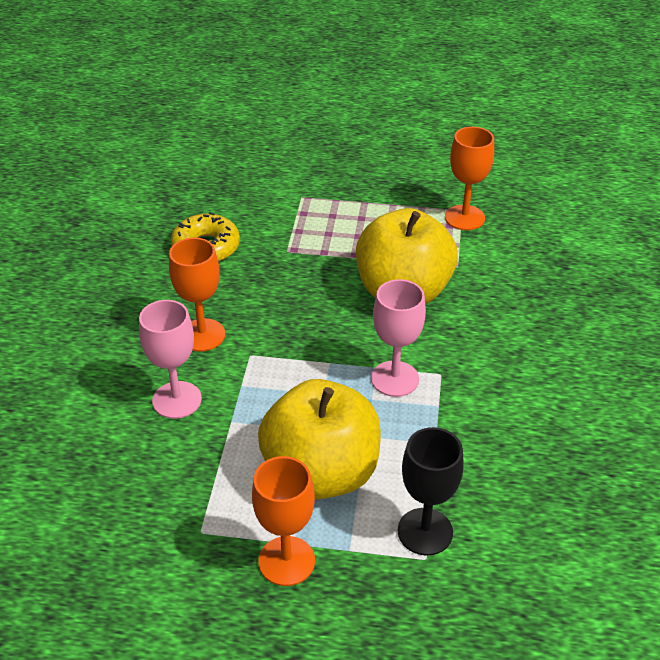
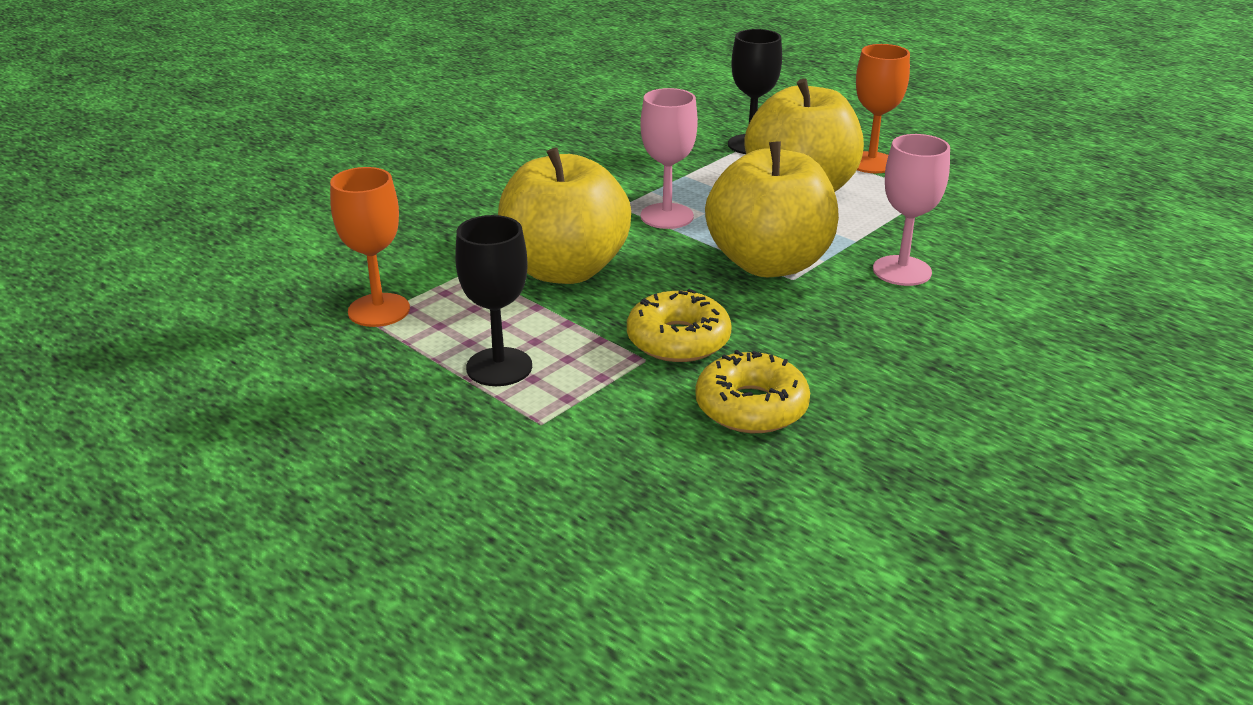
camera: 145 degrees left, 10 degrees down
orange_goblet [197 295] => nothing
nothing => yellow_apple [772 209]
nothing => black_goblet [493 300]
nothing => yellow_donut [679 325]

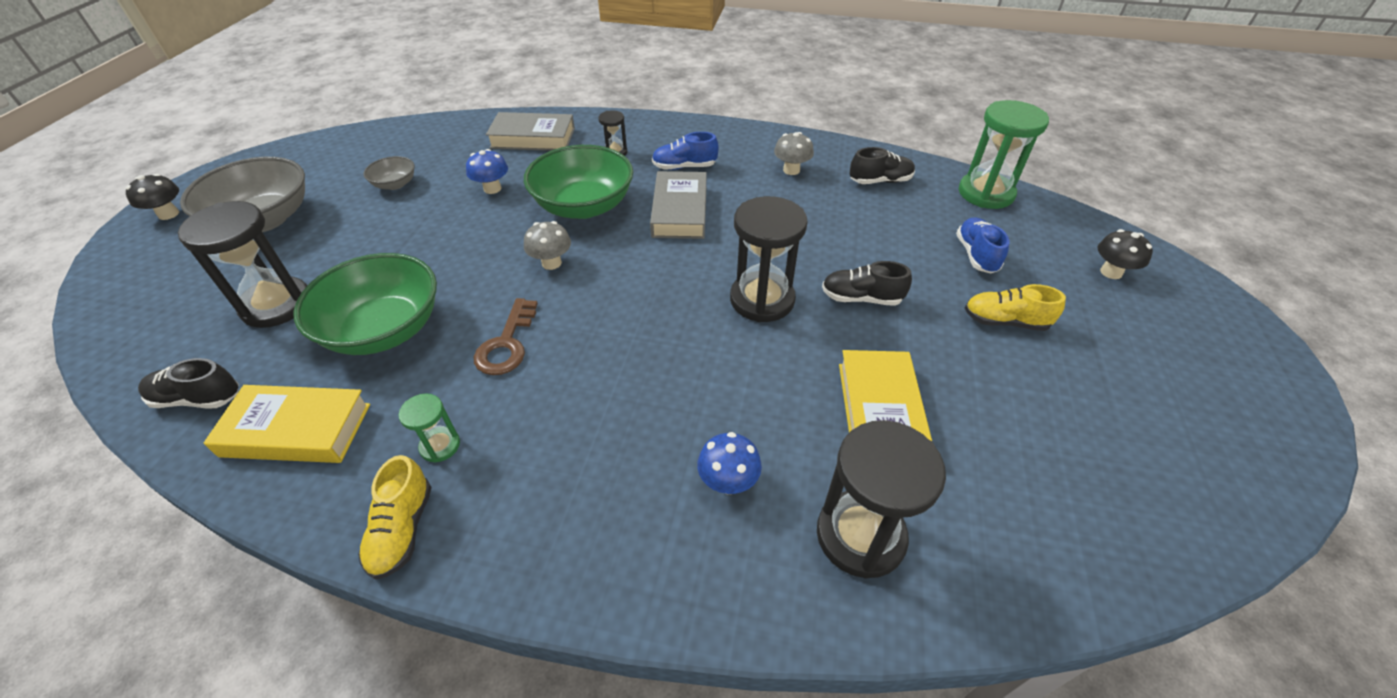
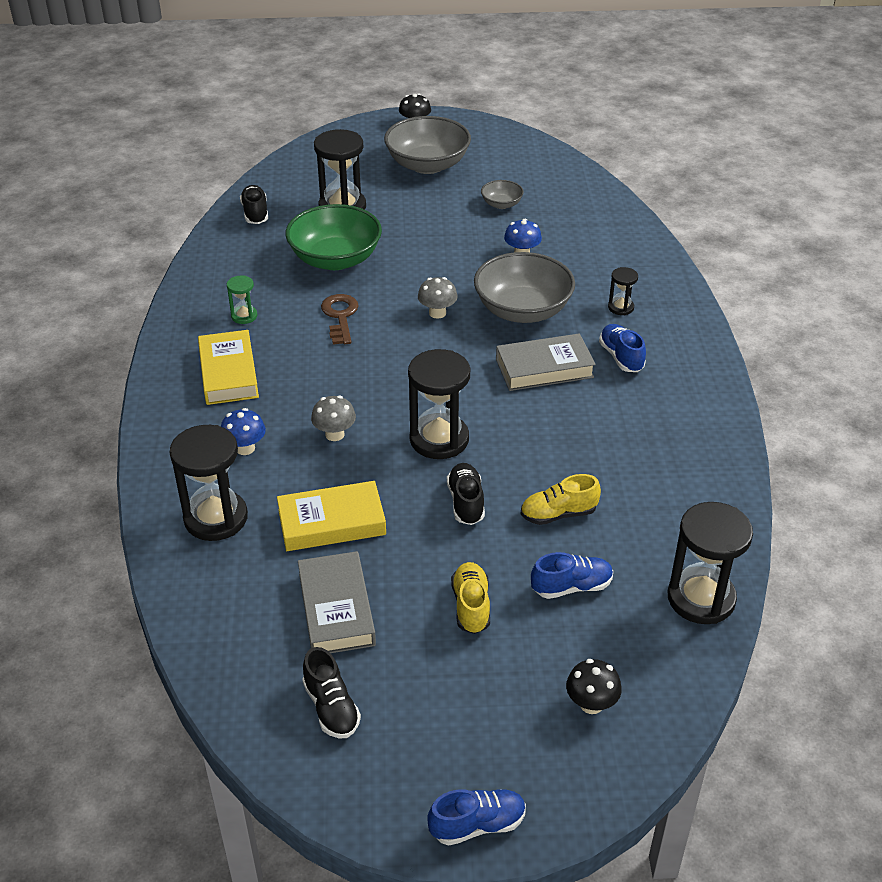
camera: 75 degrees right, 5 degrees down
green_hourglass [1004 154] => black_hourglass [710 563]
grey_book [530 131] => grey_book [337 602], shifted
grey_mushroom [794 153] => grey_mushroom [333 418], shifted
green_bowl [578 182] => grey_bowl [524 287]
black_shoe [882 165] => black_shoe [331 692], shifted
brown_key [506 336] => brown_key [340 319], 90 degrees clockwise
yellow_book [287 424] => yellow_book [228 367], shifted
yellow_shoe [395 517] => yellow_shoe [561 499], shifted
nothing => blue_shoe [476 817]

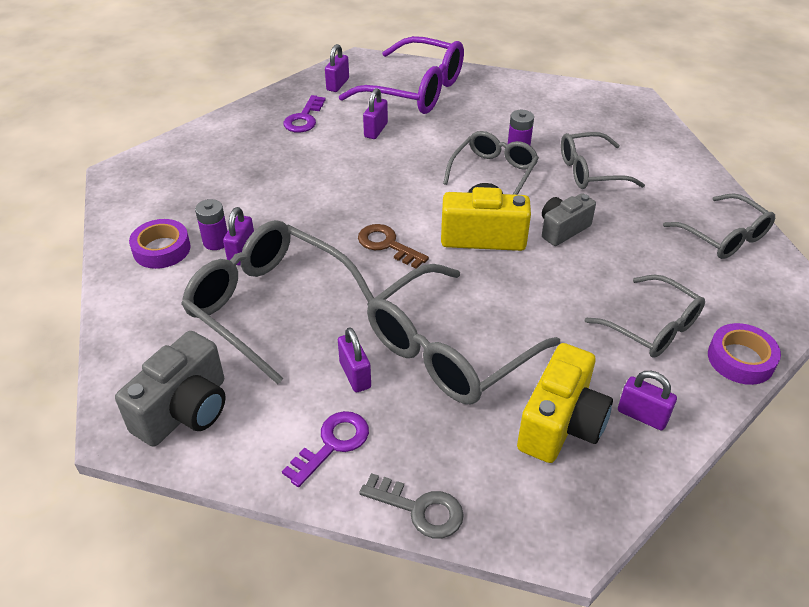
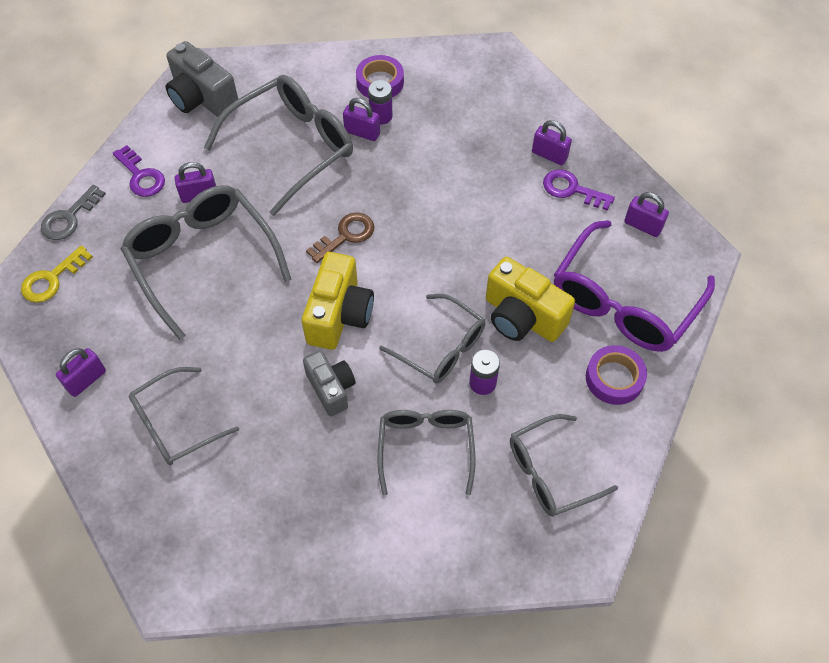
camera: 100 degrees right, 15 degrees up
purple_padlock [375 113] => purple_padlock [552 142], shifted
grey_glasses [719 226] => grey_glasses [564 465], shifted
purple_tape [744 354] => purple_tape [616 375], shifted
yellow_camera [565 403] => yellow_camera [530 299], shifted
nothing => yellow_key [57 274]

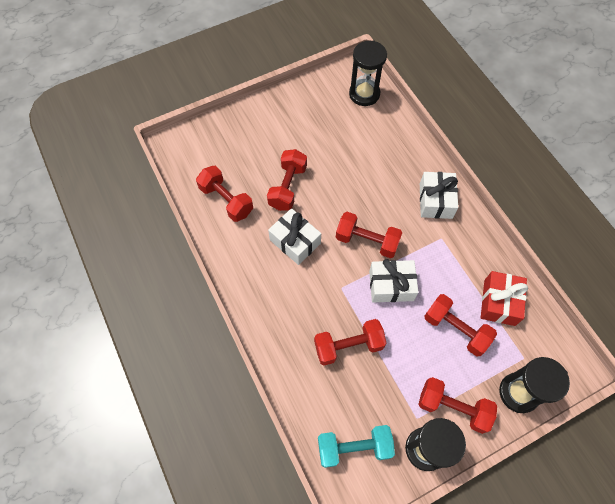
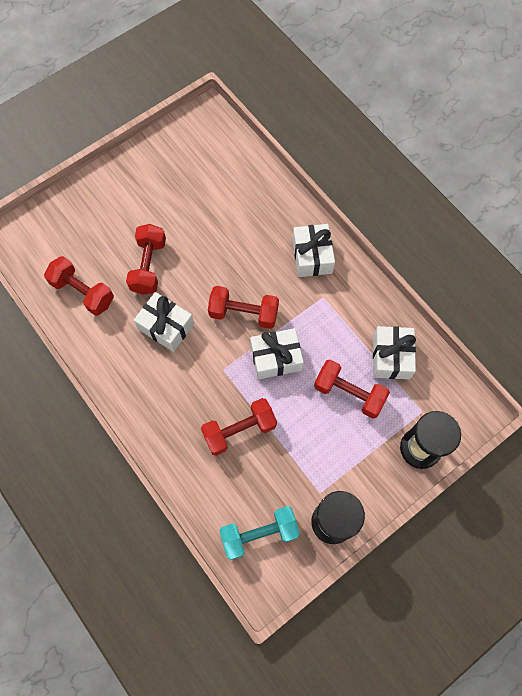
camera: 10 degrees left, 5 degrees up
black_hourglass [368 73] => nothing
red_gift [504 298] => white_gift [394 352]
red_dumbbell [457 405] => nothing

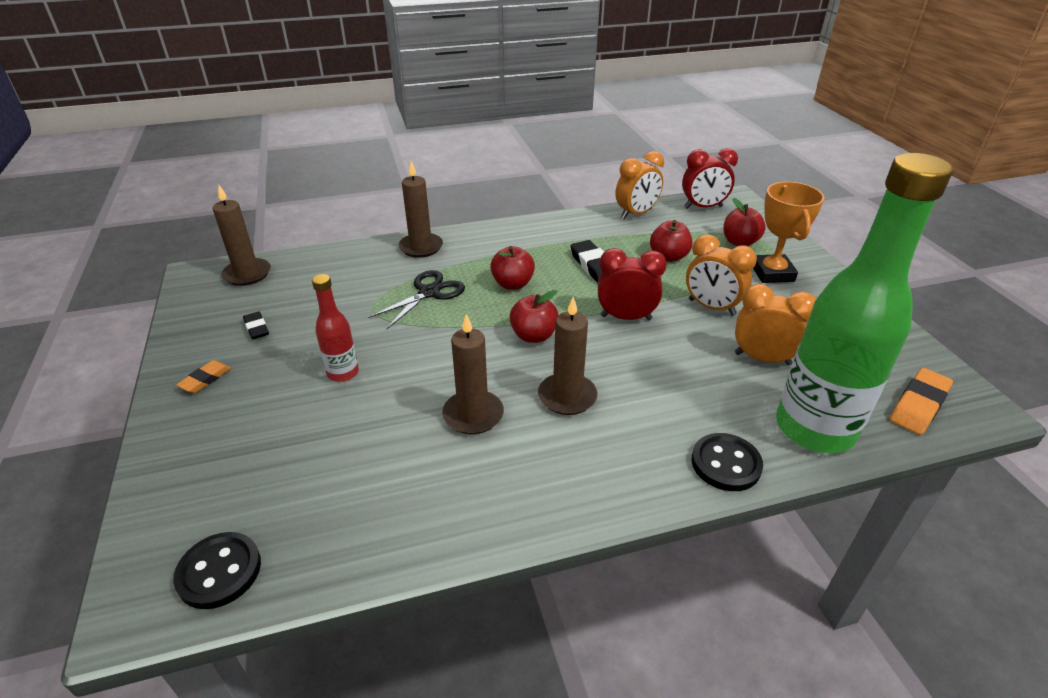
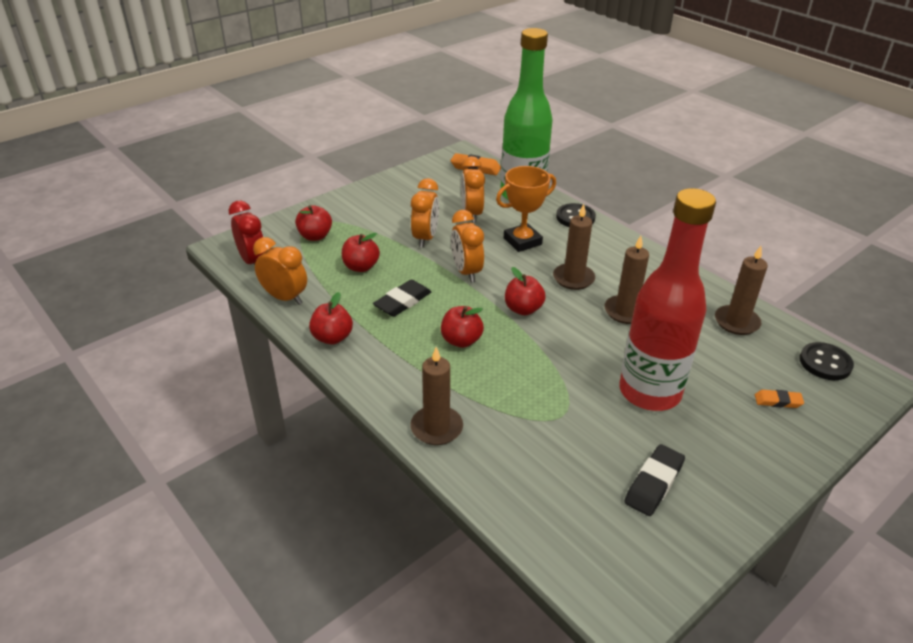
camera: 115 degrees left, 0 degrees up
orange_trophy [788 232] => orange_trophy [526 209], shifted
brown_candle [241 235] => brown_candle [741 290], shifted
red_clock [632 284] => orange_clock [467 246]
black_scissors [416 299] => nothing
red_bottle [335 328] => red_bottle [667 299], x2.25
black_eraser [256 325] => black_eraser [654 480], x1.64
orange_eraser [203 376] => orange_eraser [779 399], shifted
nothing => red_apple [331 318]

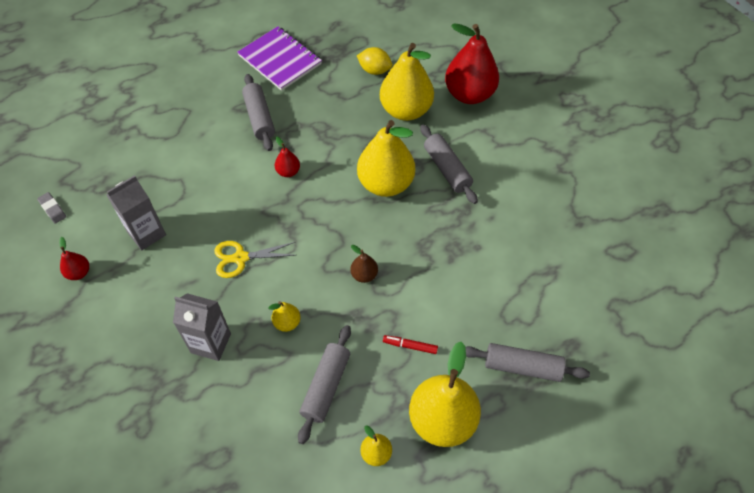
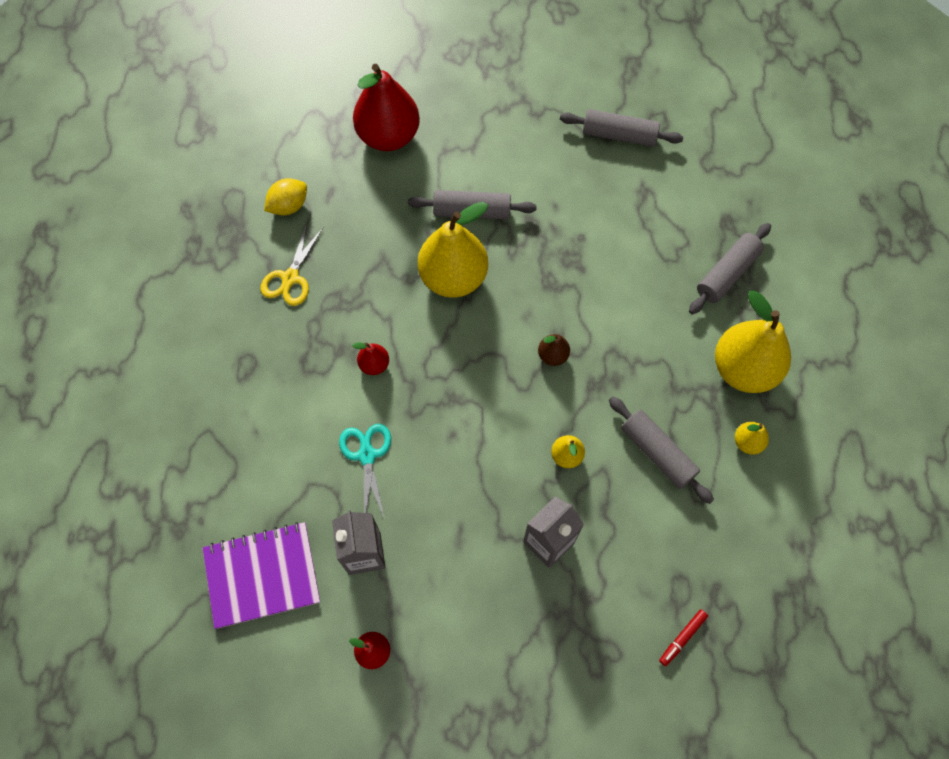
camera: 60 degrees left, 10 degrees up
purple_notebook [279 58] => purple_notebook [261 575], shifted
yellow_pear [407 82] => nothing
grey_rolling_pin [258 112] => grey_rolling_pin [621 128], shifted
grey_eraser [51 208] => nothing
yellow_scissors [254 259] => yellow_scissors [292 264], shifted
red_marker [410 344] => red_marker [683 637], shifted
nothing => turquoise_scissors [365 471]

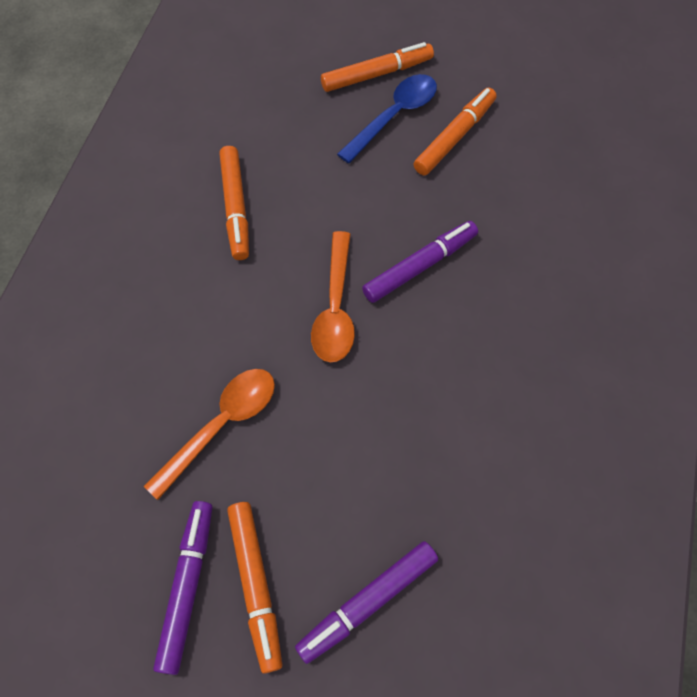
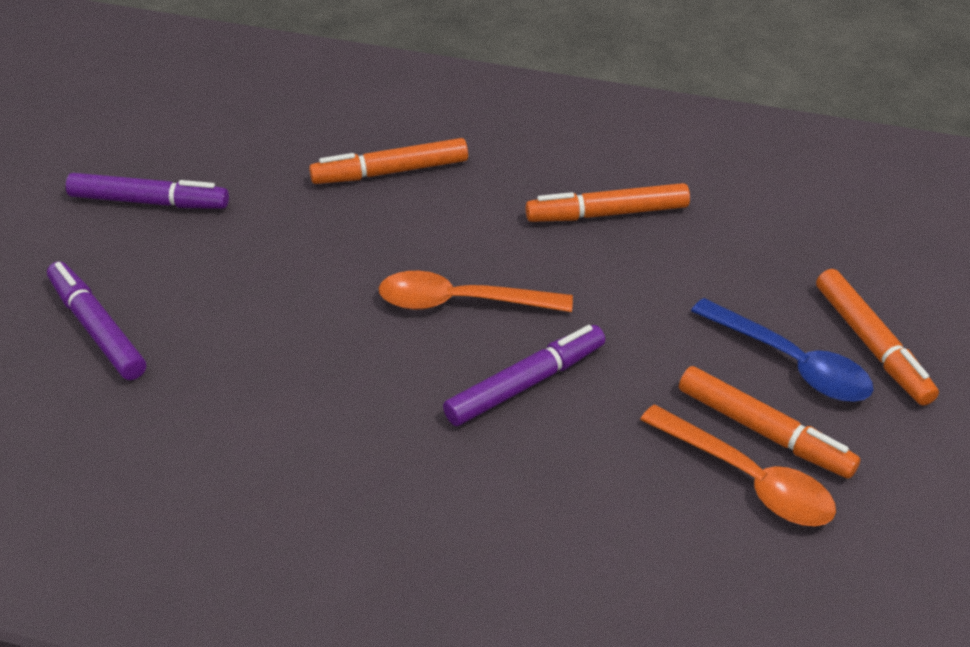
camera: 90 degrees right, 20 degrees down
purple_marker [420 262] => purple_marker [524 375], 90 degrees counterclockwise
orange_spoon [209 434] => orange_spoon [738 465], shifted
orange_marker [254 588] => orange_marker [388 161], shifted

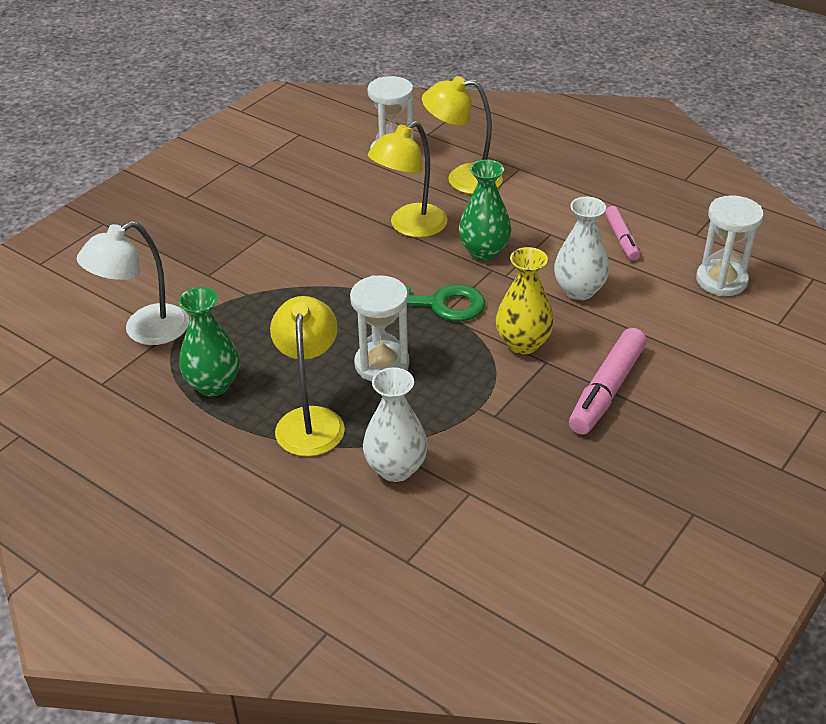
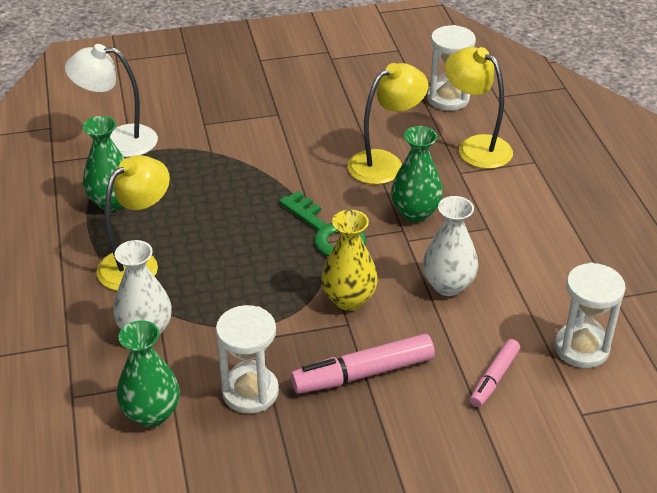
camera: 40 degrees right, 0 degrees up
yellow_lamp [408 179] => yellow_lamp [388 123], 150 degrees clockwise
pink_marker [622 233] => pink_marker [495 373], shifted
white_hourglass [379 328] => white_hourglass [247 359], shifted
nothing => green_vase [148 373]

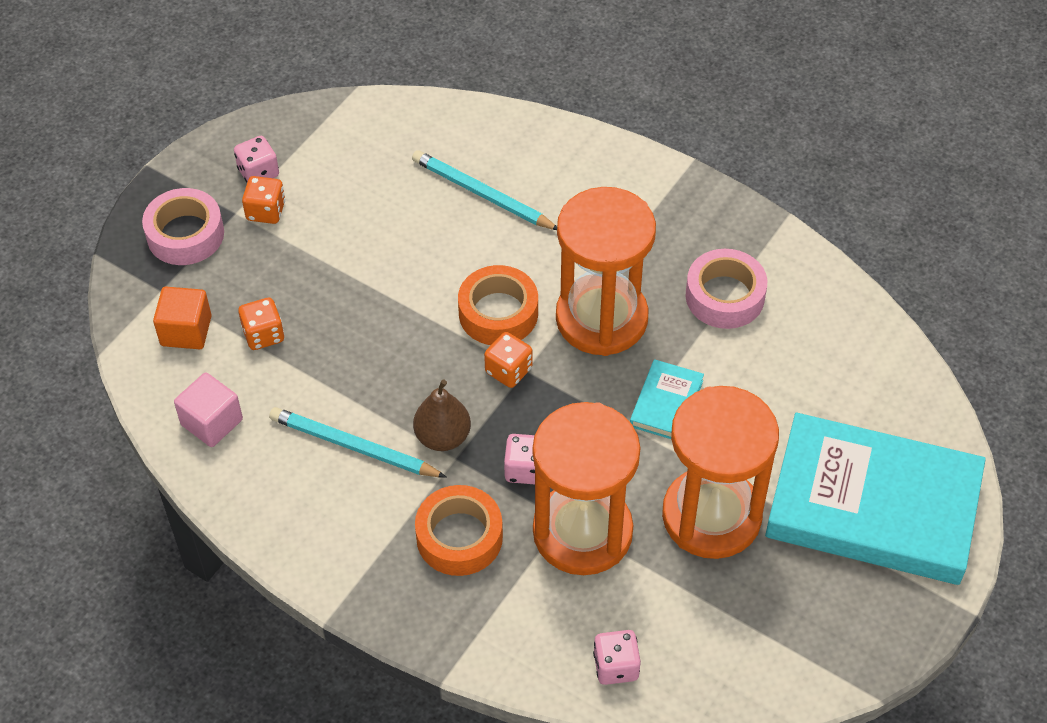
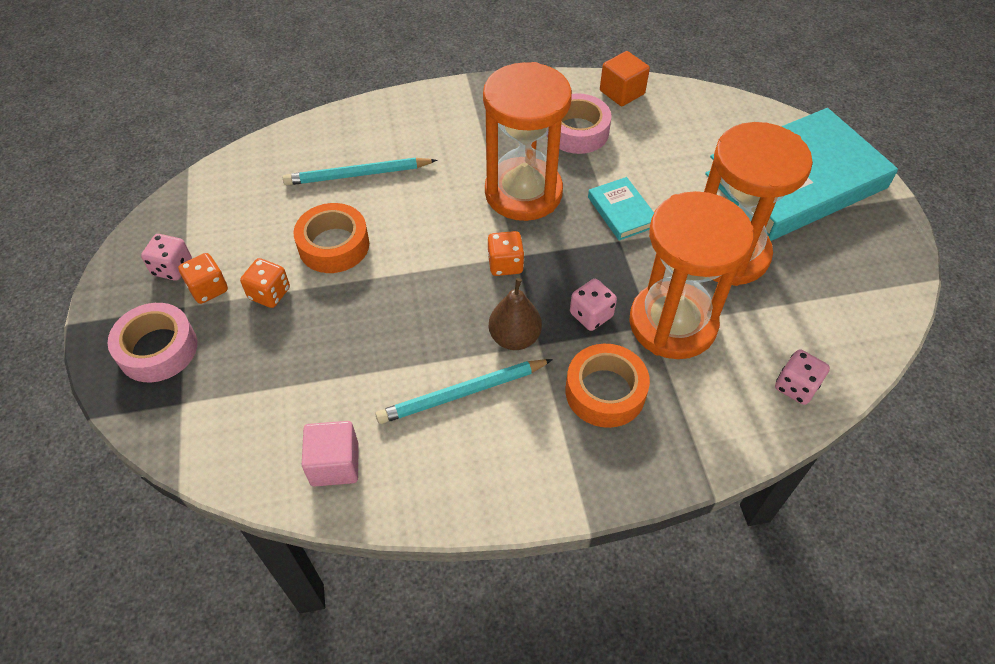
camera: 45 degrees left, 0 degrees up
orange_tape [498 305] => orange_tape [331 238], shifted
orange_cube [182 318] => orange_cube [625 78], shifted
orange_dice [261 324] => orange_dice [265 283], shifted

